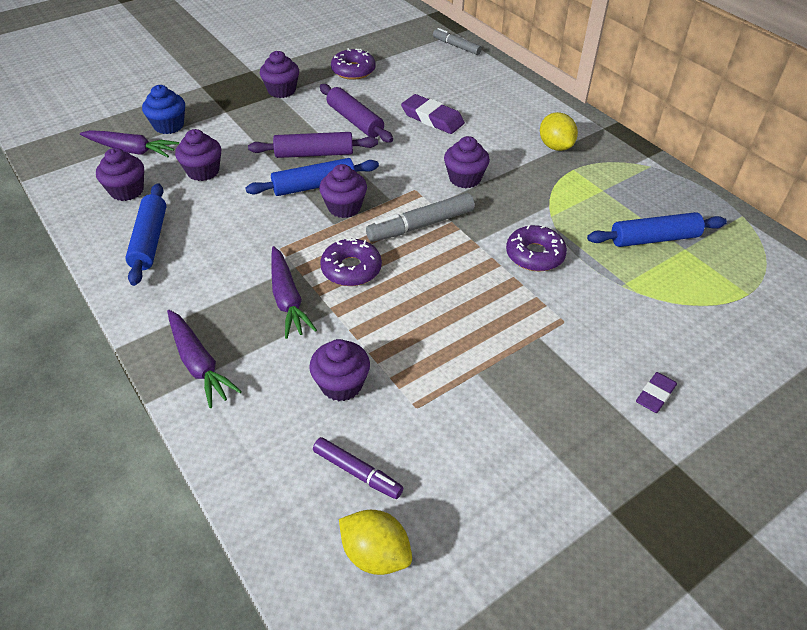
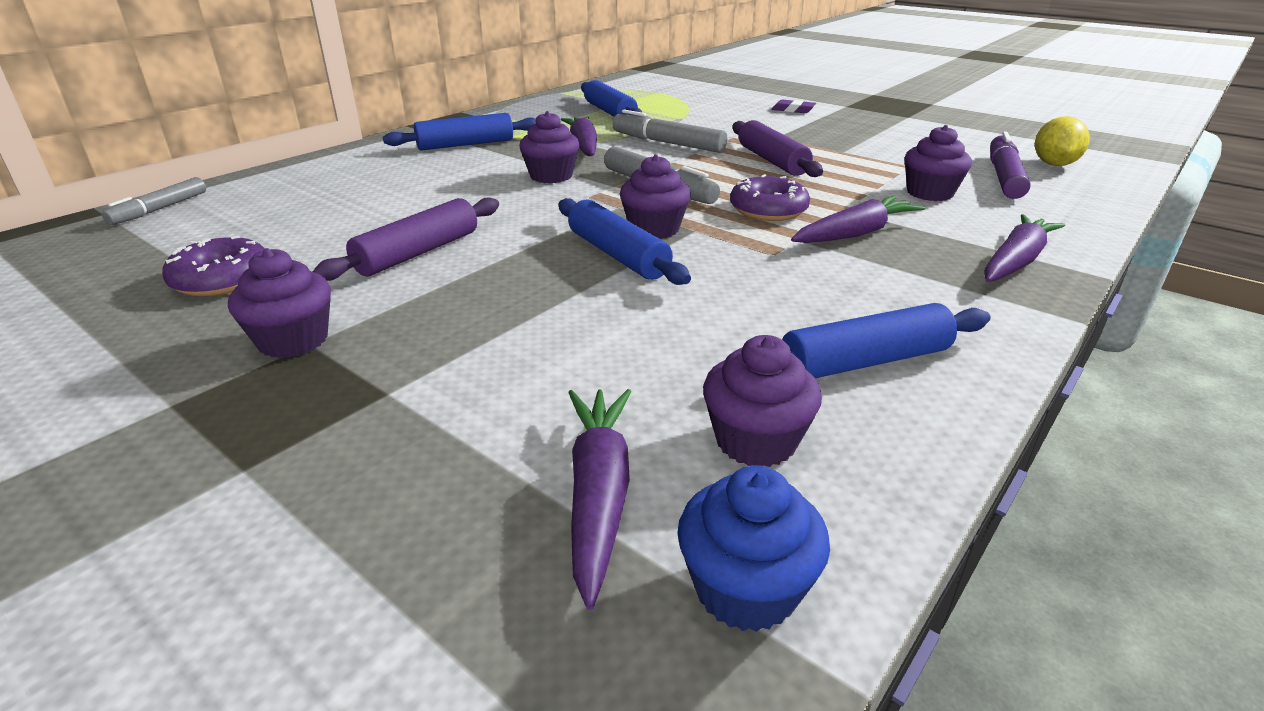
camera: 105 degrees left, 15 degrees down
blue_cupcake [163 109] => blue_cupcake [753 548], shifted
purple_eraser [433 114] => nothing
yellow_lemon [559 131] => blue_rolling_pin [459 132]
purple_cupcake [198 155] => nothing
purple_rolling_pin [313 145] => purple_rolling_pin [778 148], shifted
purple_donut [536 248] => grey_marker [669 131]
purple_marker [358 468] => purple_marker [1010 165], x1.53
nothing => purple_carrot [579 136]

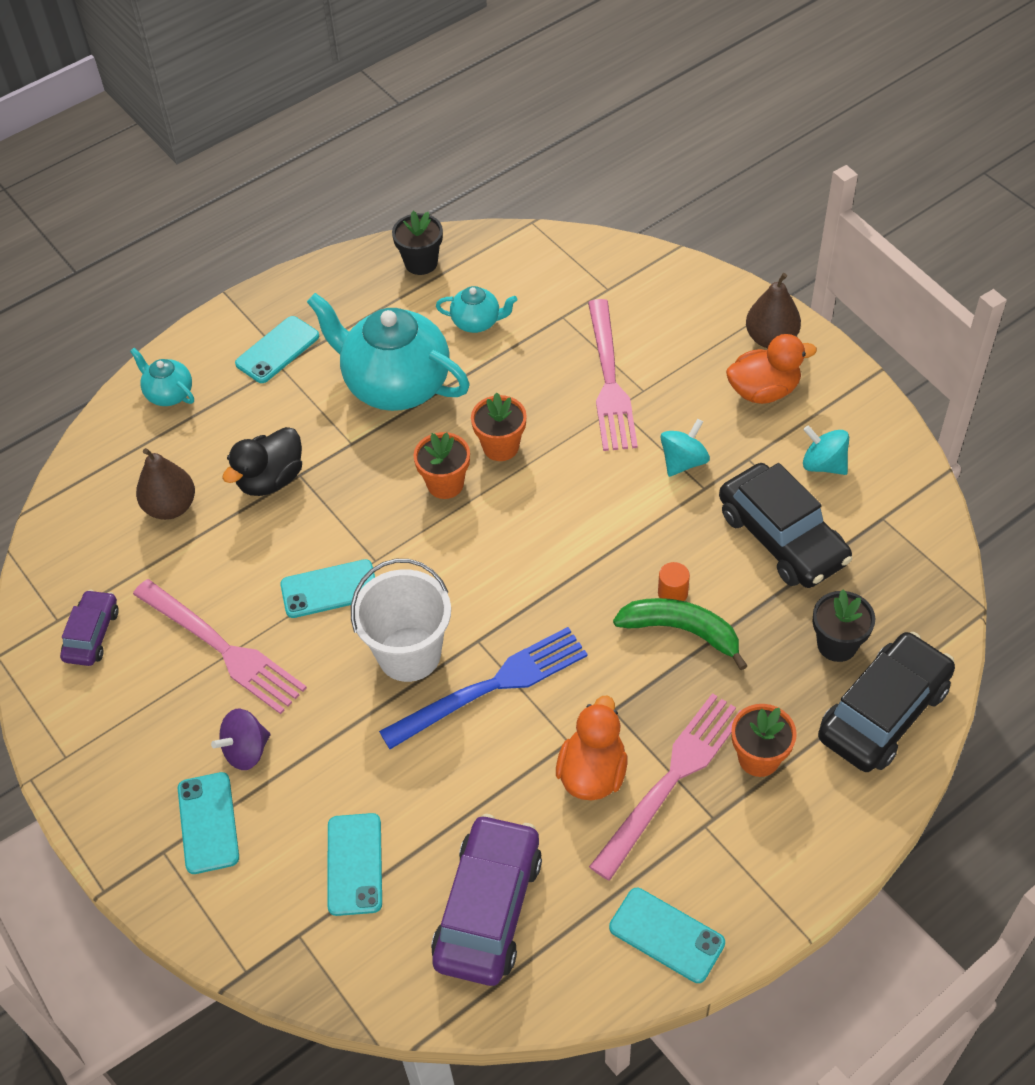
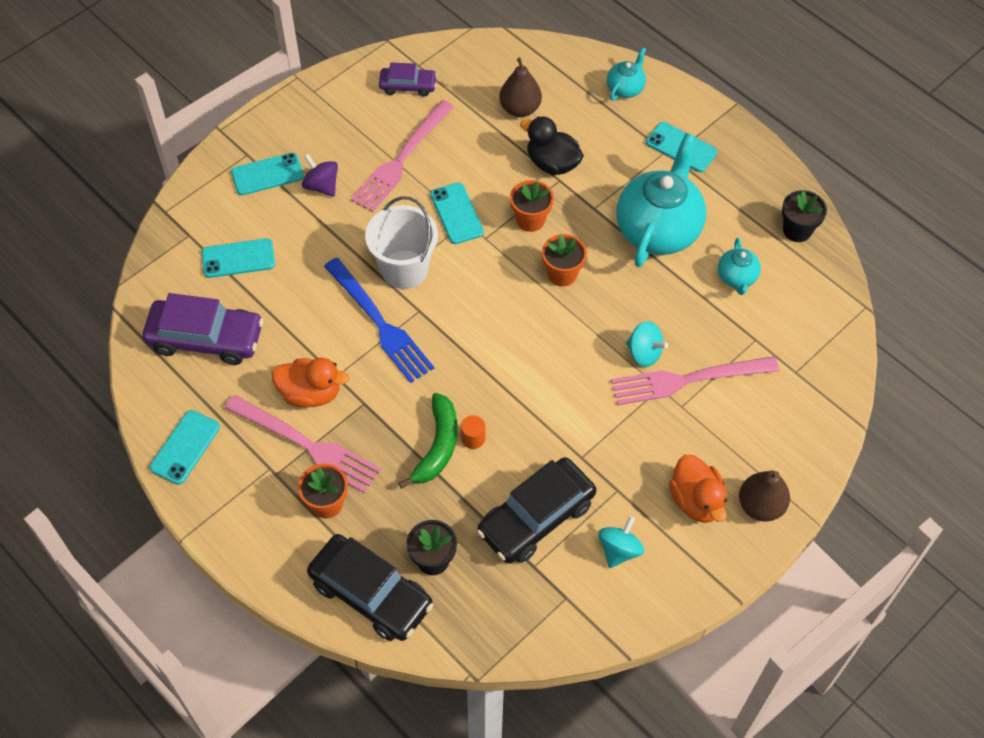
camera: 80 degrees right, 5 degrees up
orange_flower_pot [499 426] => orange_flower_pot [532 206], shifted
turquoise_spinning_top [685 448] => turquoise_spinning_top [647 344], shifted

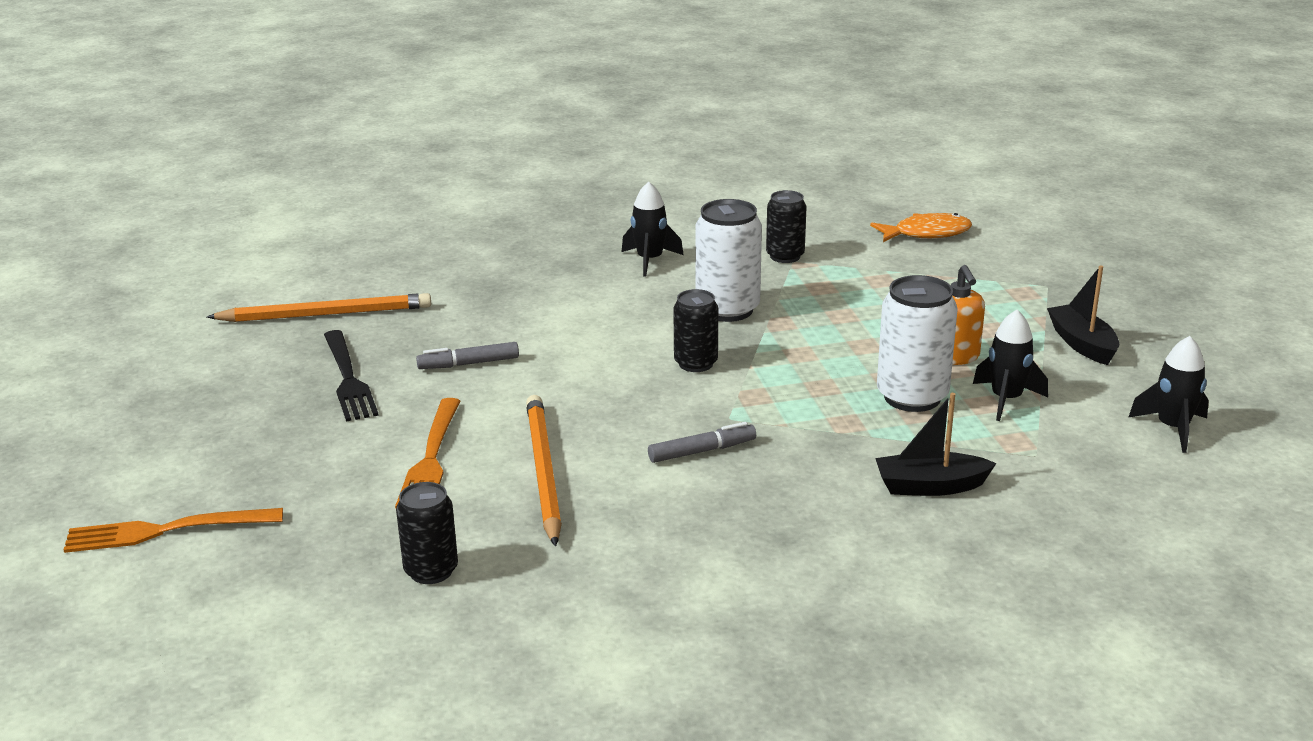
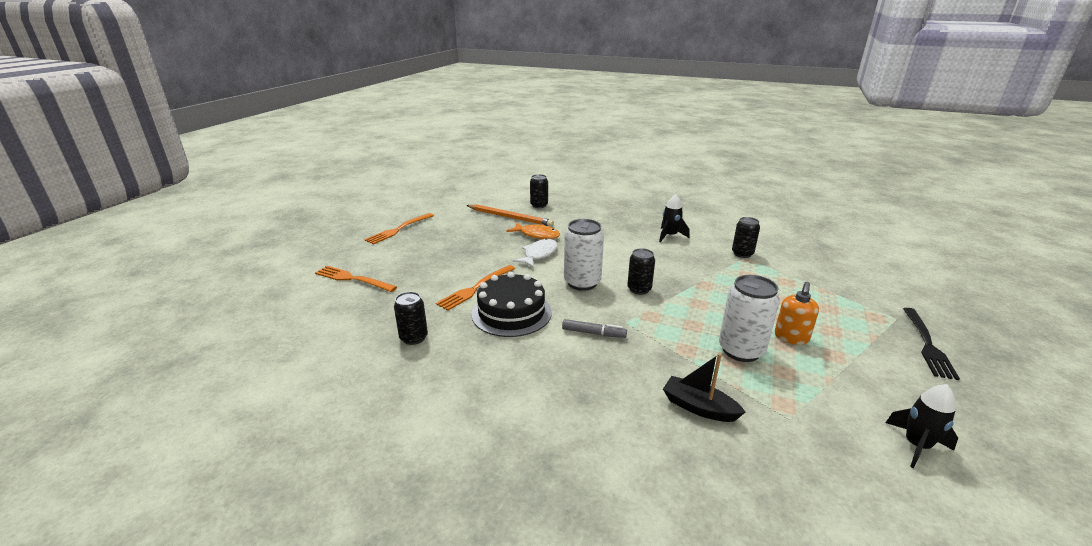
camera: 35 degrees right, 0 degrees up
white_can [729 260] => white_can [584 255], shifted
orange_fish [921 227] => orange_fish [533 231], shifted
black_boat [1083 315] => nothing
black_rocket [1010 365] => nothing
black_fork [351 376] => black_fork [931 344], shifted
grey_marker [467 355] => white_fish [535 252]
orange_pencil [544 471] => black_cake [511 304]
nothing => black_can [539 191]
nothing => orange_fork [399 228]

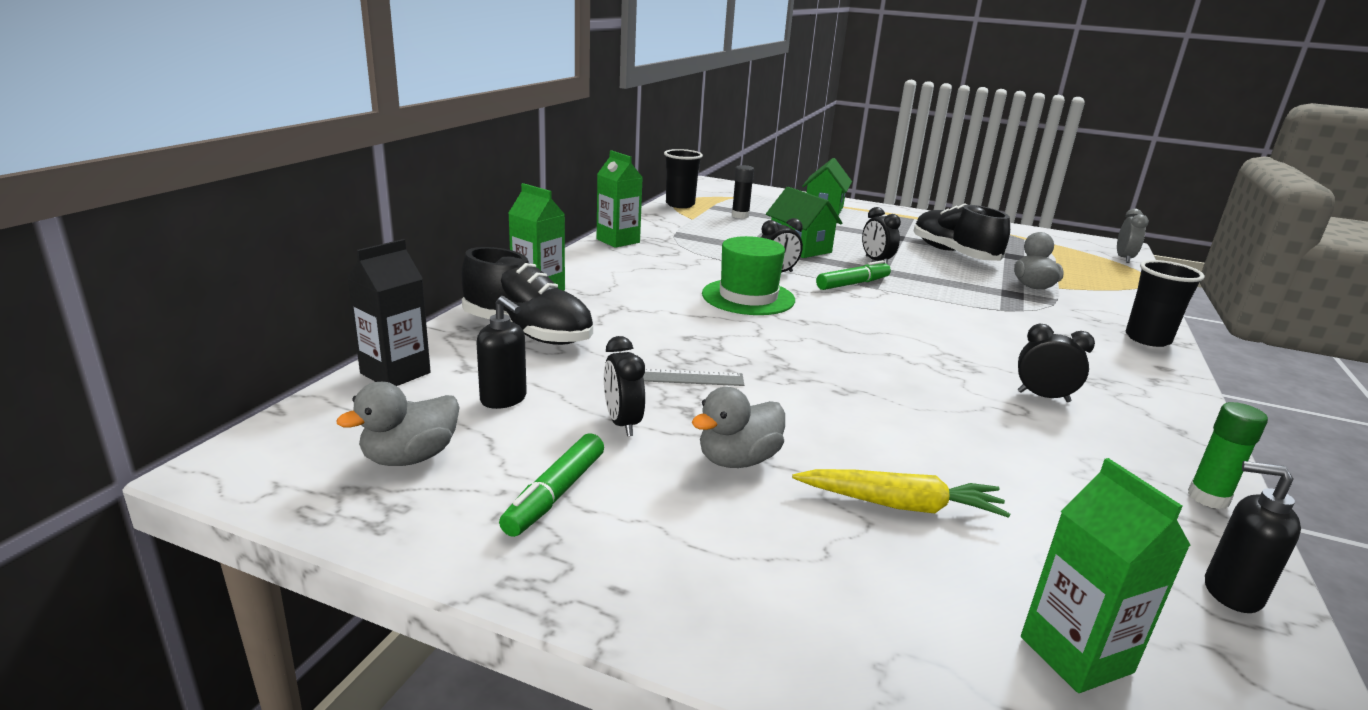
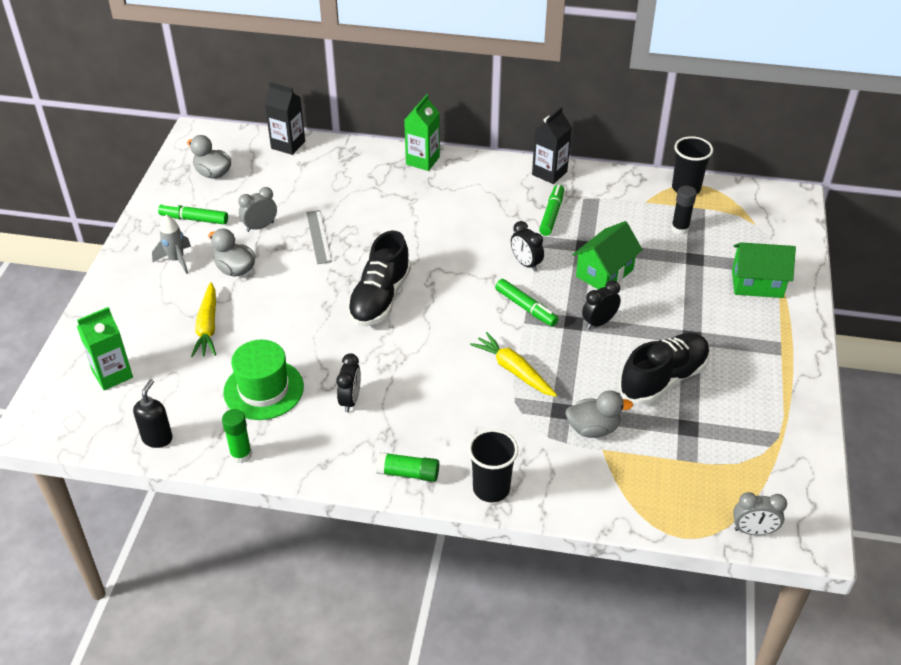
camera: 80 degrees right, 20 degrees up
green_carton [620 199] => black_carton [552 145]
green_hat [748 275] => green_hat [263 380], shifted
black_shoe [527 296] => black_shoe [379 278], shifted
black_soap_dispenser [502 352] => nothing
black_clock [624 386] => grey_clock [257 209]
nothing => green_marker [551 210]
nothing => grey_rocket [171 244]
nothing => yellow_carrot [513 364]
nothing => green_glue_stick [407 467]

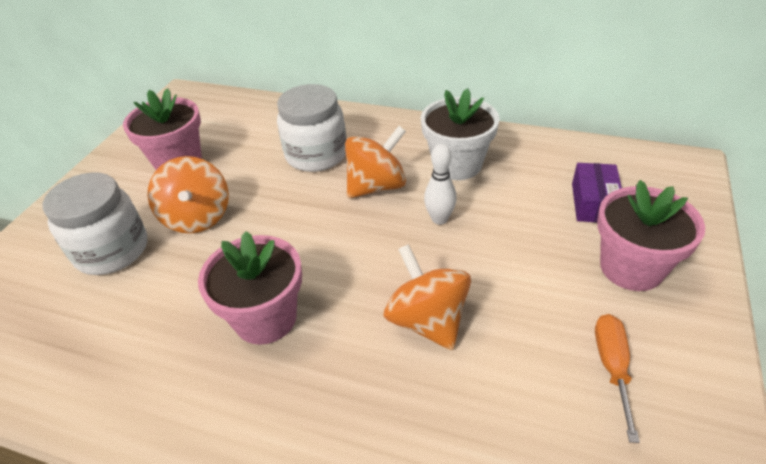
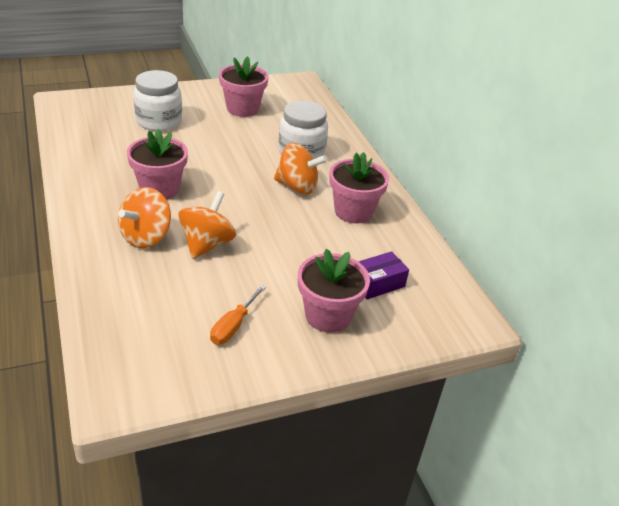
camera: 45 degrees right, 5 degrees down
white_flower_pot [460 134] => pink_flower_pot [359 187]
white_bowling_pin [440 184] => nothing
orange_spinning_top [188 194] => orange_spinning_top [144 217], shifted
orange_screwdriver [617 378] => orange_screwdriver [238 314], 150 degrees clockwise

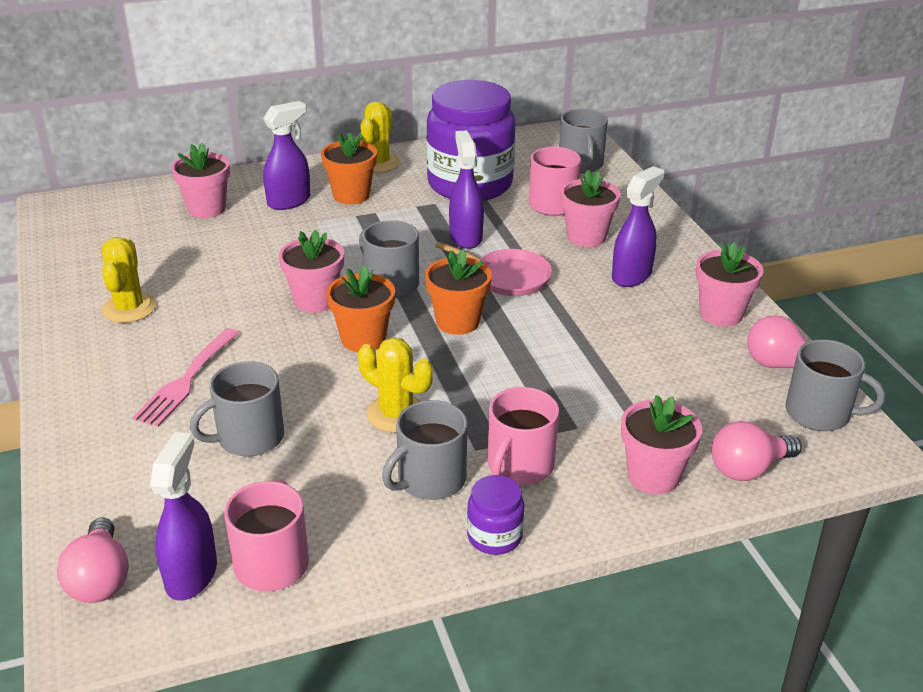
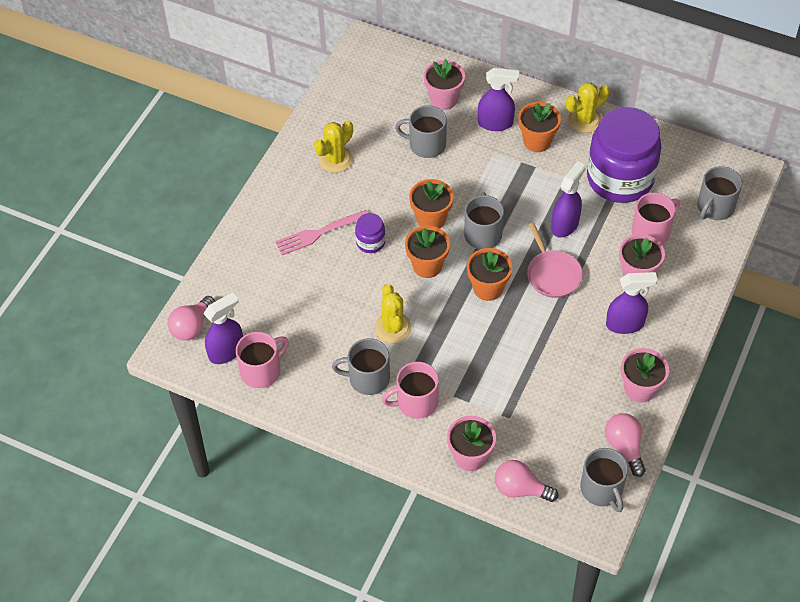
camera: 45 degrees right, 20 degrees up
pink_flower_pot [311 271] => orange_flower_pot [431 203]
grey_mug [237 409] => grey_mug [421 131], shifted
purple_jar [495 515] => purple_jar [370 233], shifted

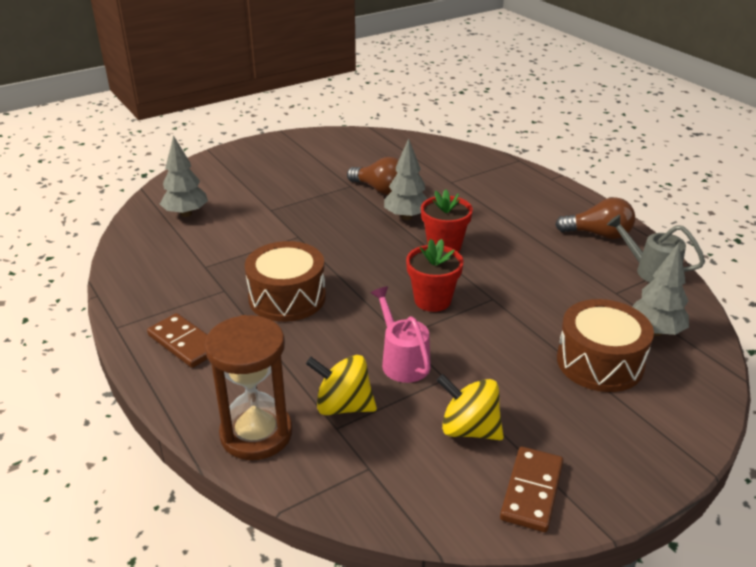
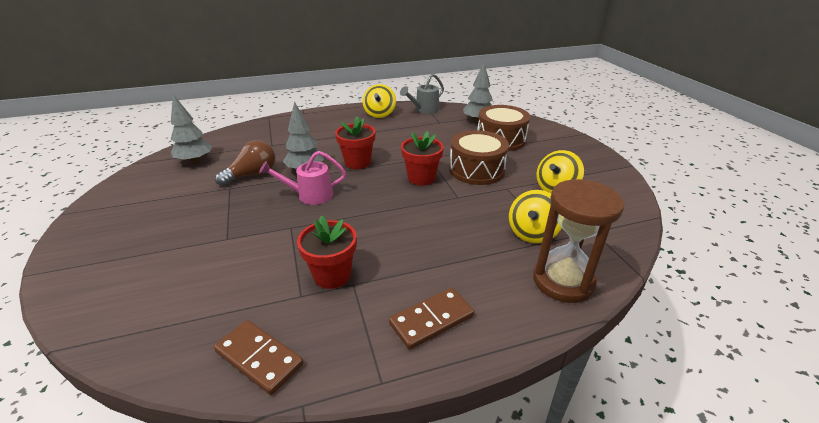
camera: 75 degrees left, 0 degrees up
grey_tree [184 176] => grey_tree [191 129], shifted
brown_light_bulb [595 218] => yellow_spinning_top [379 101]
brown_drum [285 281] => brown_drum [479 157], shifted
pink_watering_can [401 335] => pink_watering_can [302 178], shifted
brown_domino [532 489] => brown_domino [259 357], shifted
nothing => red_flower_pot [327 252]

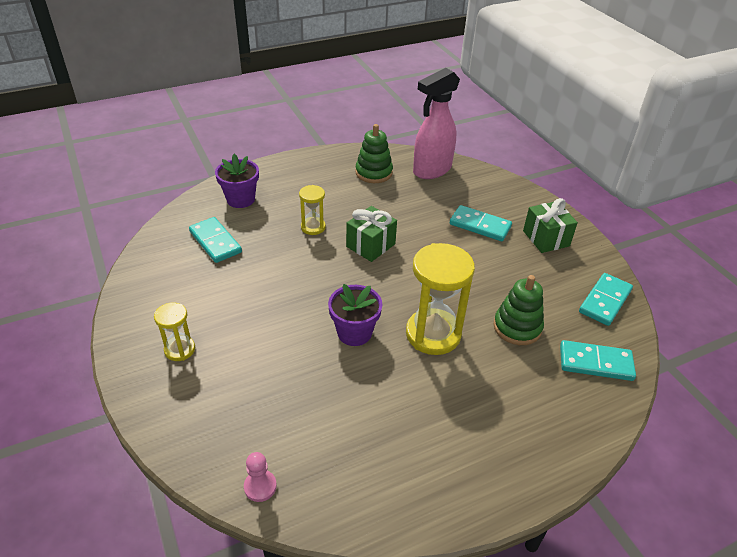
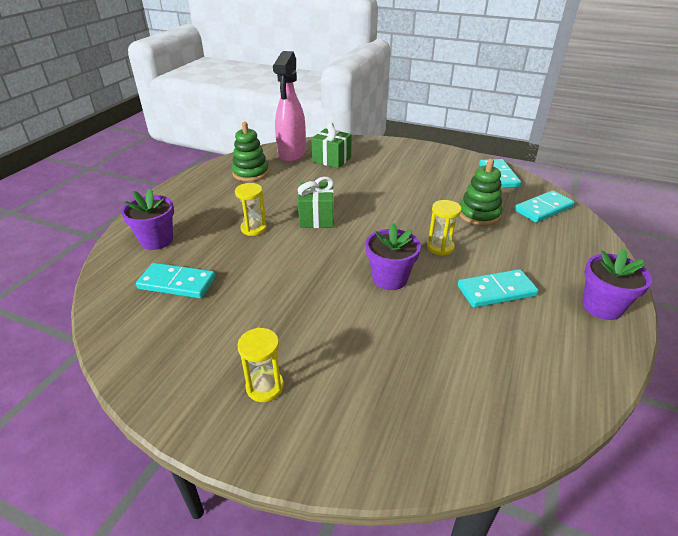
camera: 40 degrees left, 5 degrees down
green_gift [550 225] => green_gift [331 145], shifted
turquoise_domino [481 223] => turquoise_domino [498 288], shifted
yellow_hourglass [440 299] => yellow_hourglass [444 228], x0.53
pink_pawn [260 477] => nothing
nothing => purple_flower_pot [617 284]

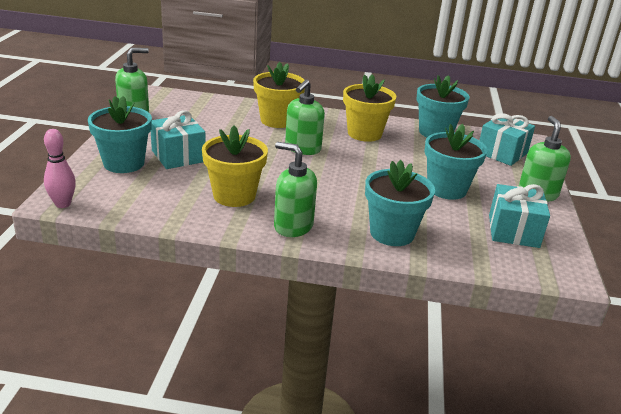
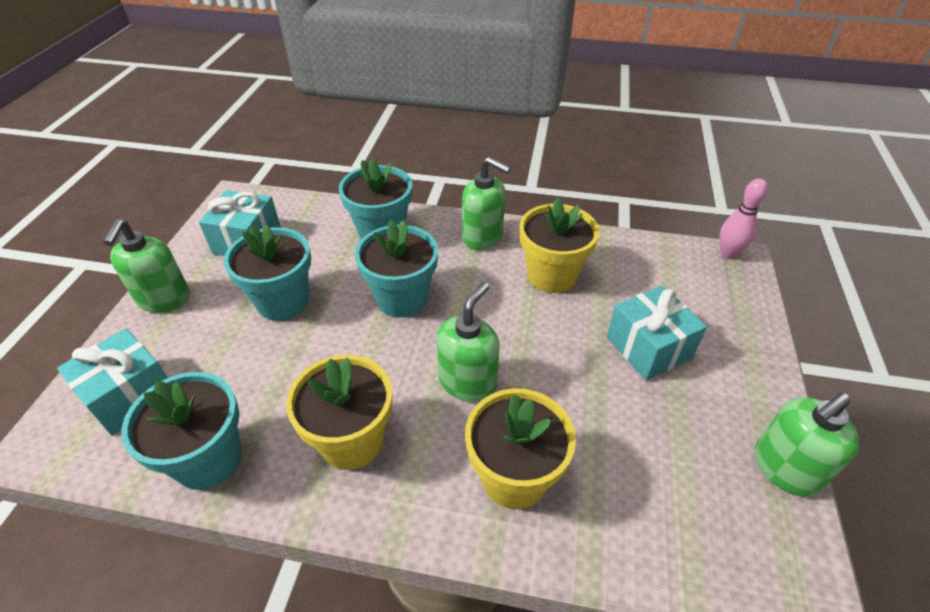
camera: 175 degrees left, 15 degrees up
turquoise_flower_pot [120 134] => turquoise_flower_pot [396 269], shifted

